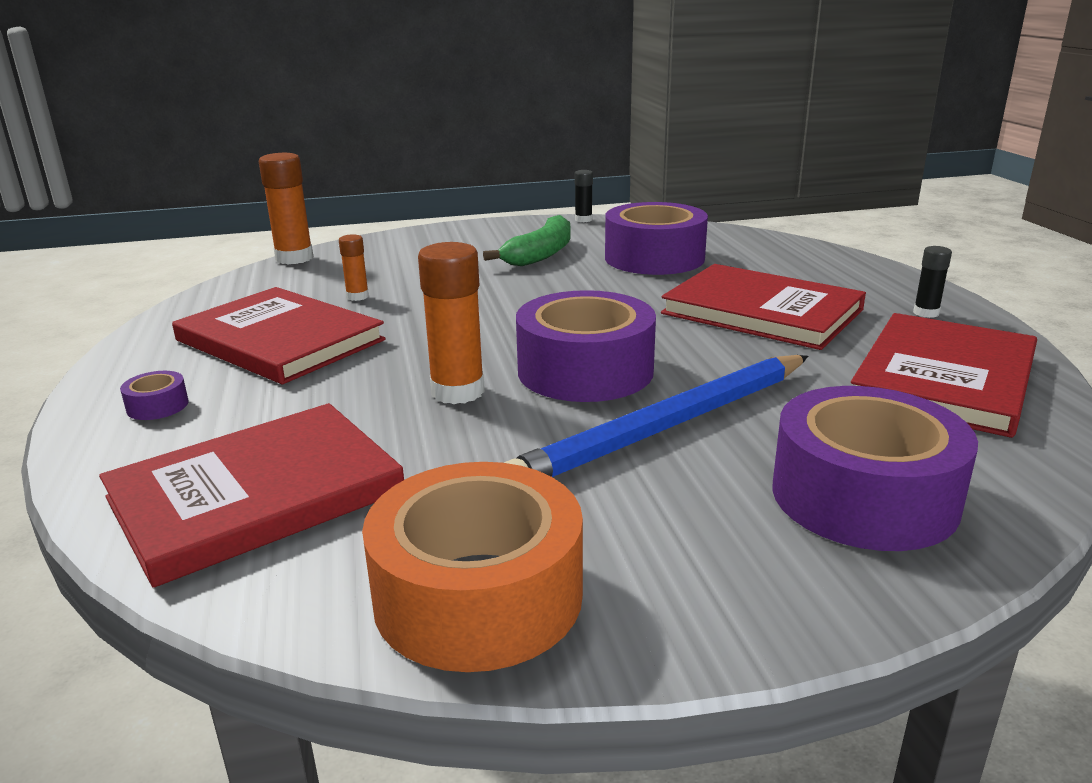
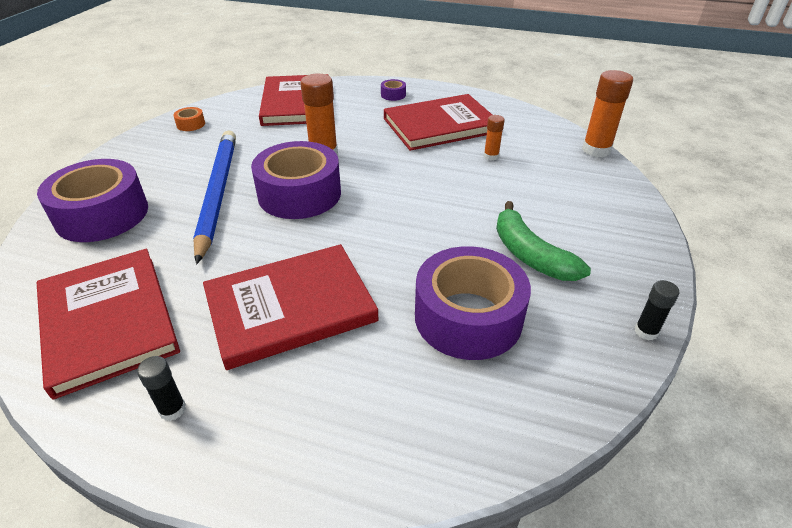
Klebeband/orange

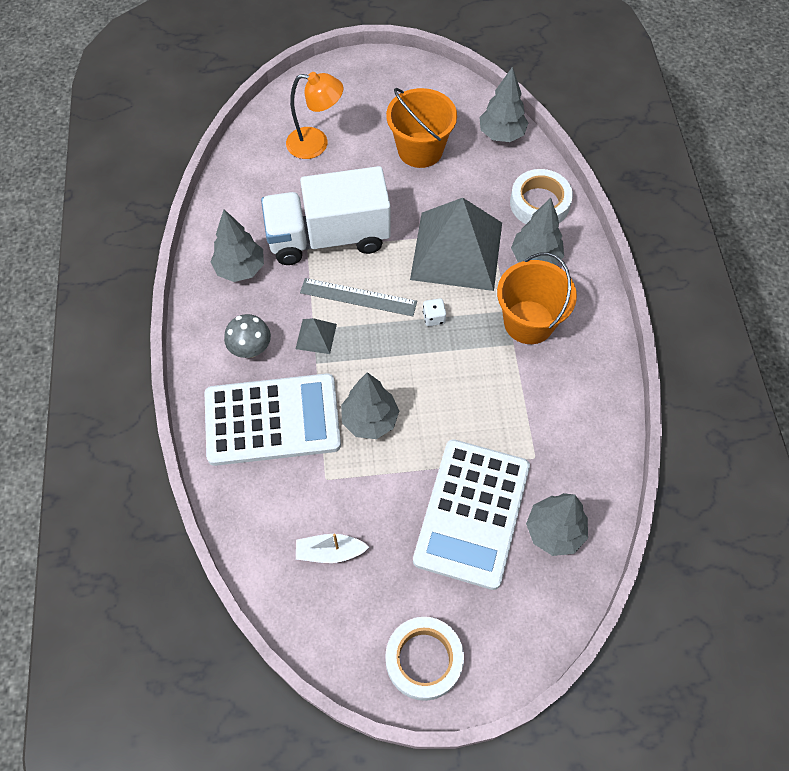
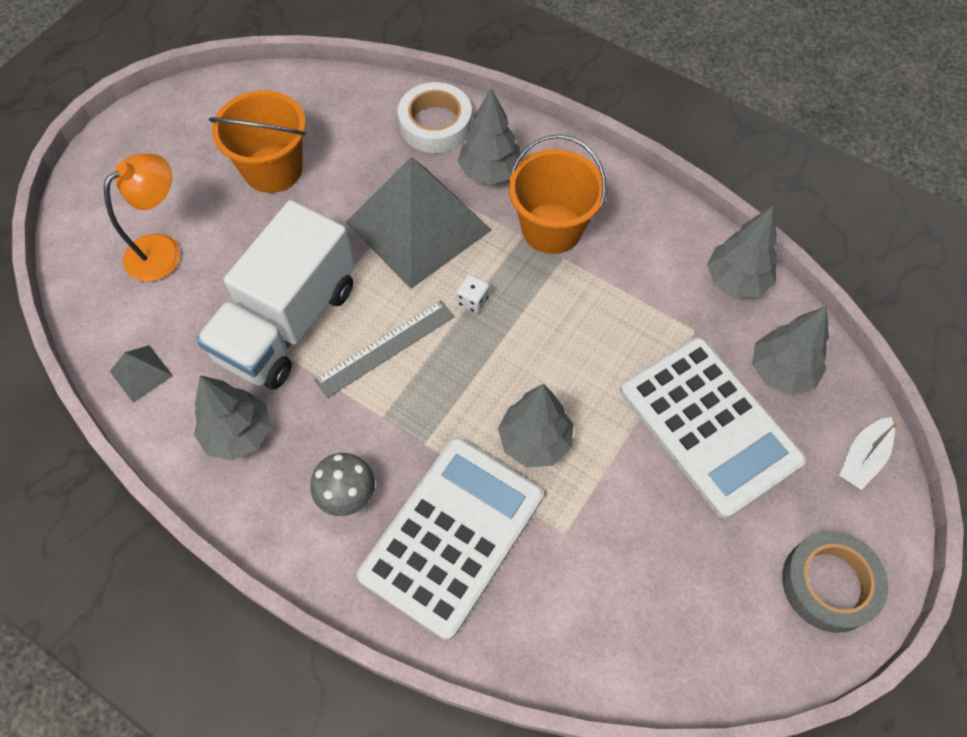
Baum/grau (4th from left)
Pyramide/grau (1st from left)
Boot/weiß
Klebeband/grau

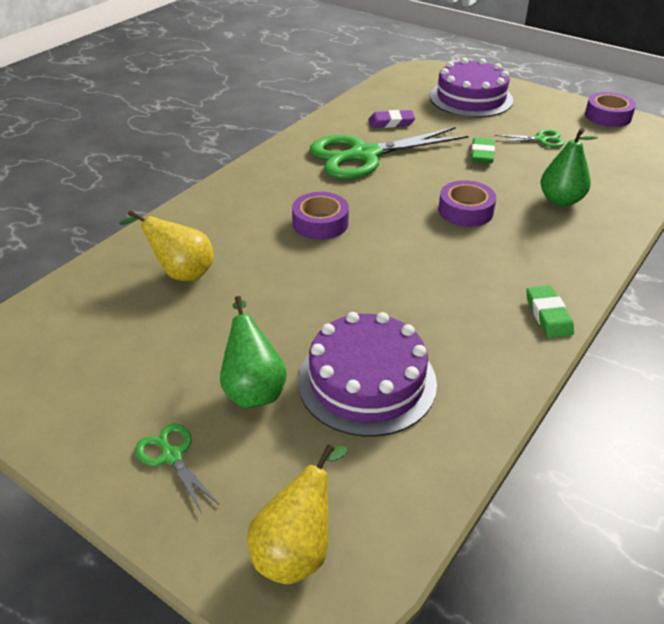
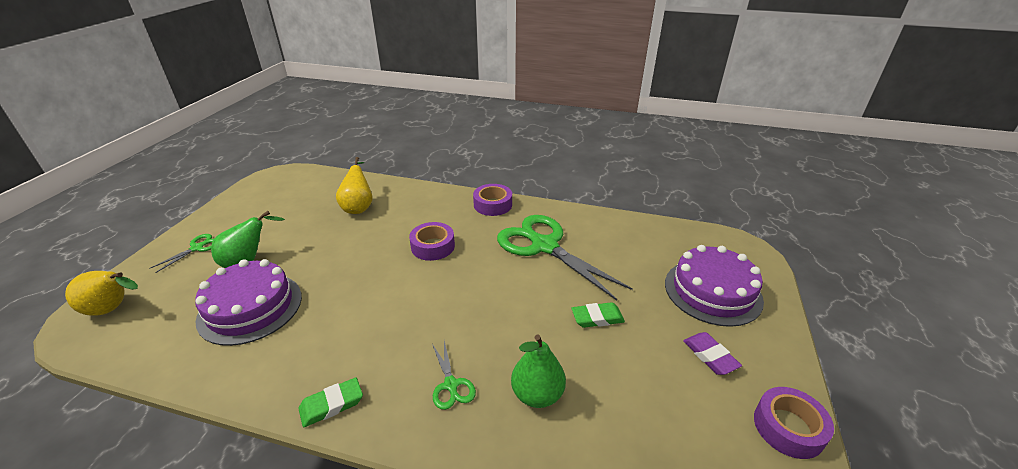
Radiergummi/lila
Schere/grün (2nd from left)
Klebeband/lila (2nd from left)

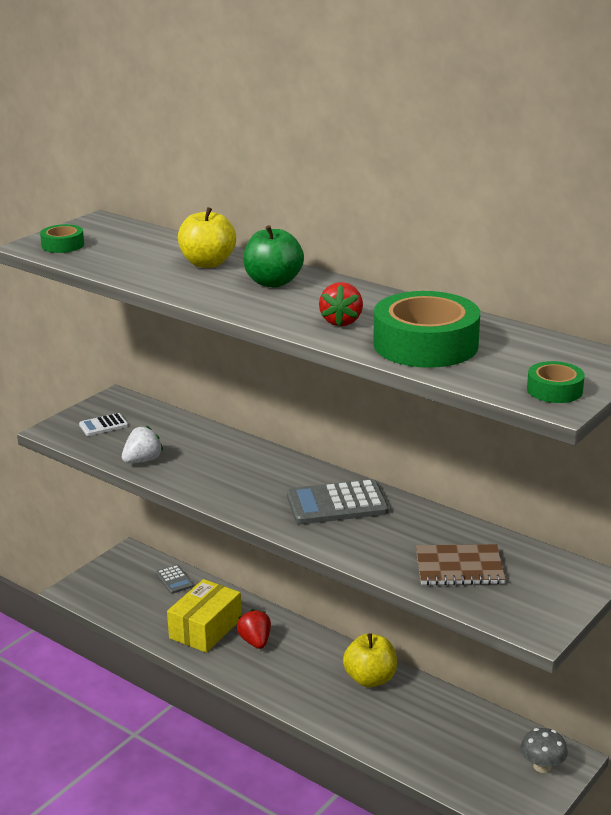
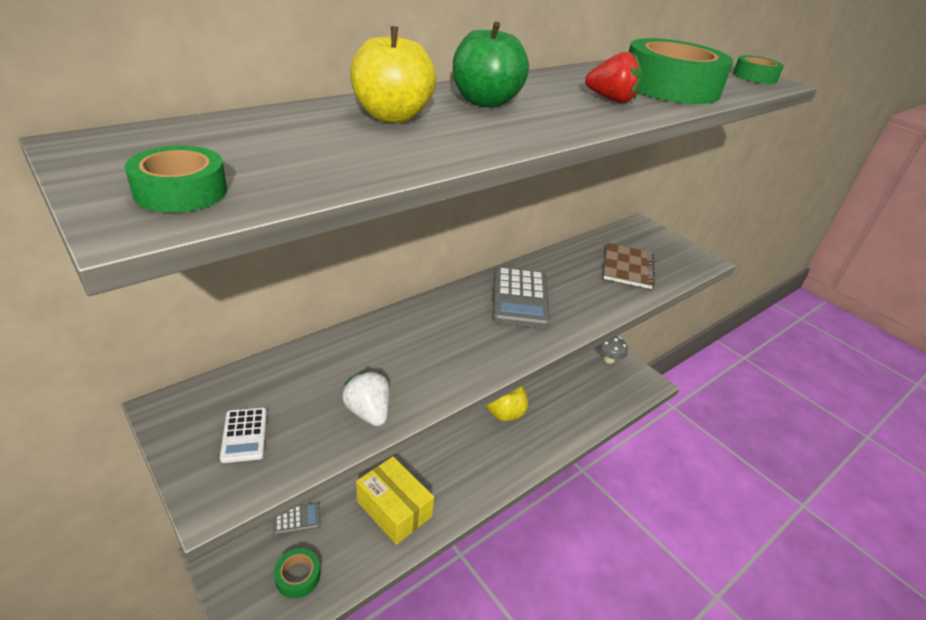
Erdbeere/rot (1st from left in the first image)
Klebeband/grün (2nd from left)

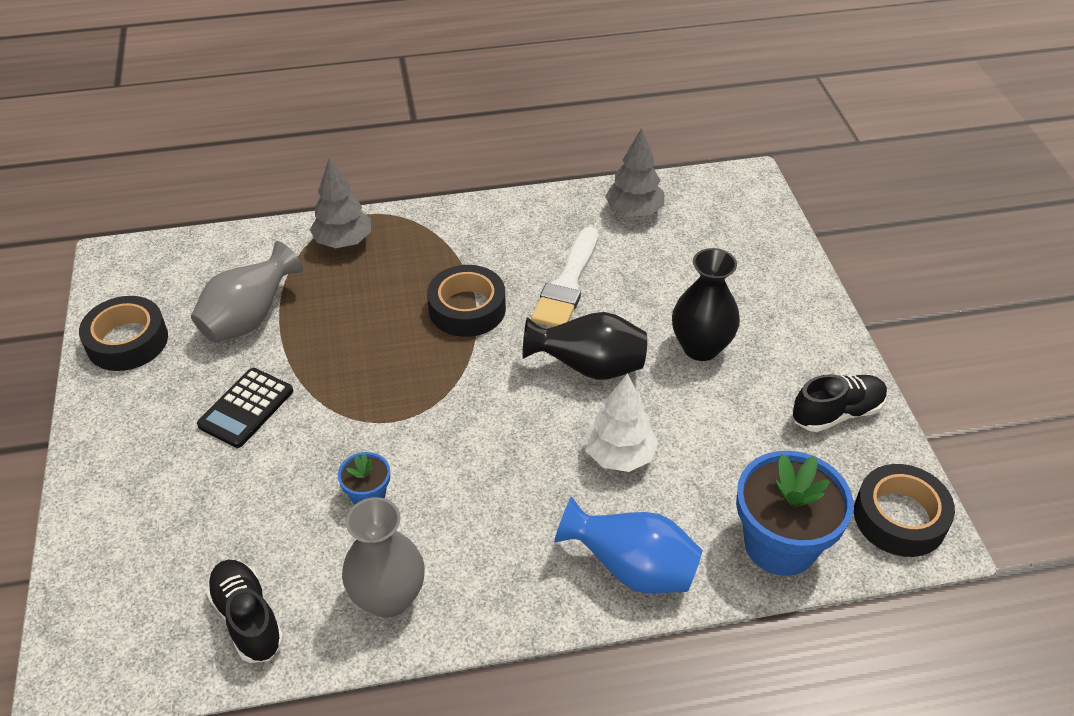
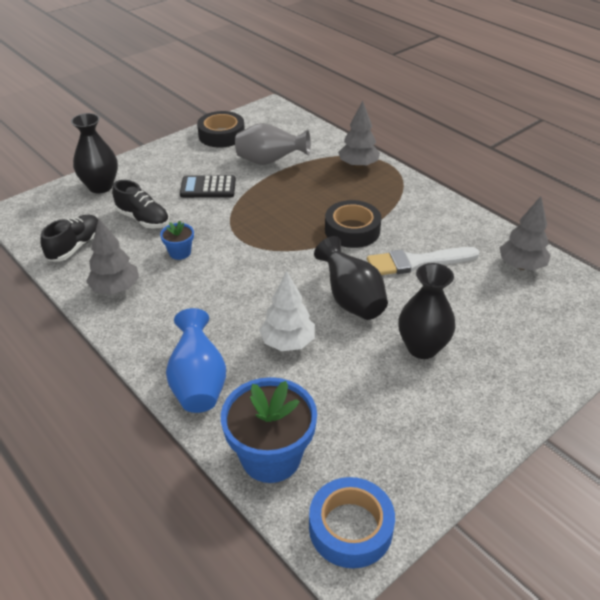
Schuh/schwarz (2nd from left)
Klebeband/blau
Baum/grau (1st from left)
Vase/schwarz (1st from left)

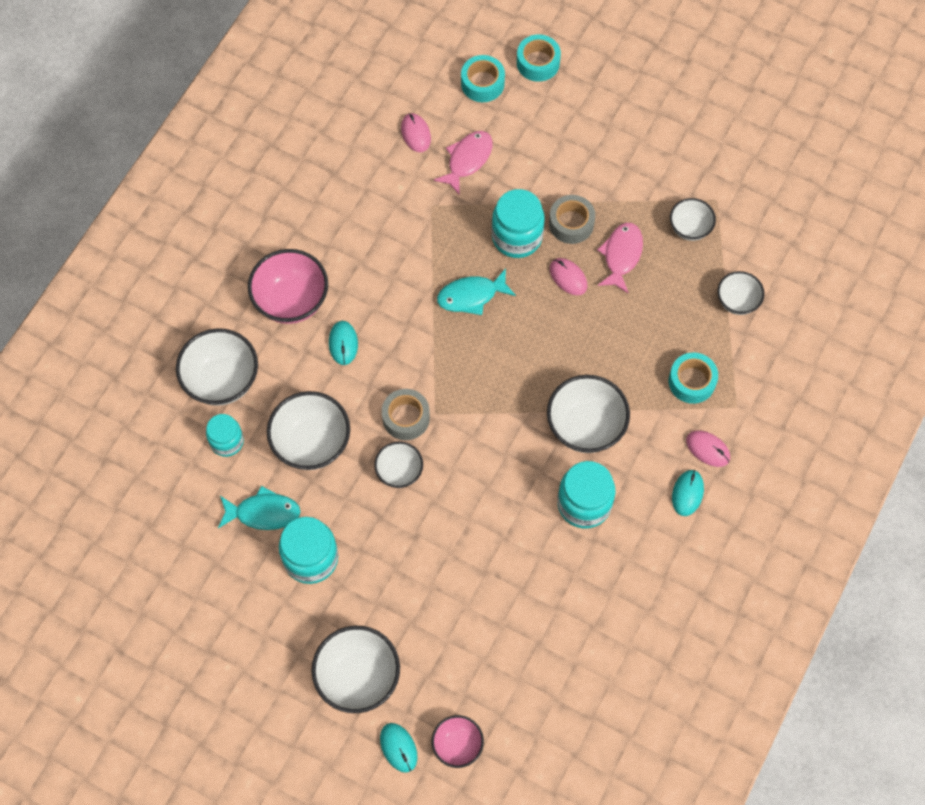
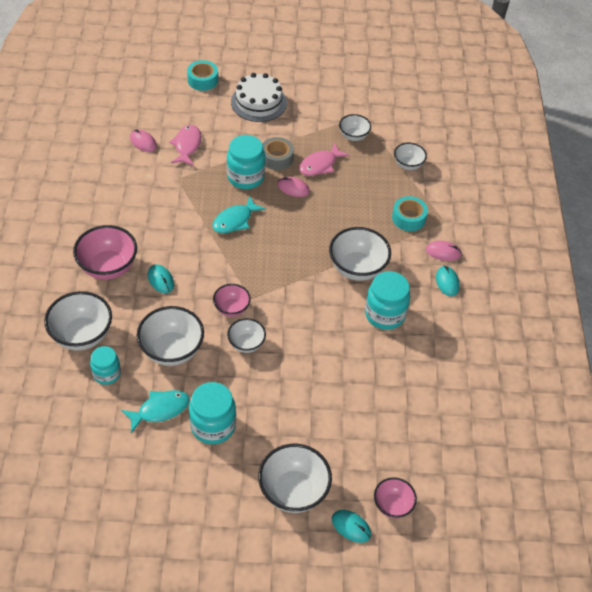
Klebeband/türkis (1st from left in the first image)
Fisch/rosa (2nd from left)
Schüssel/rosa (2nd from left)
Kuchen/weiß

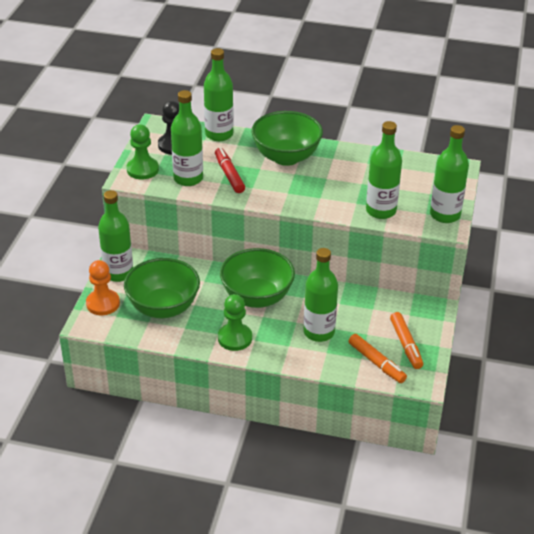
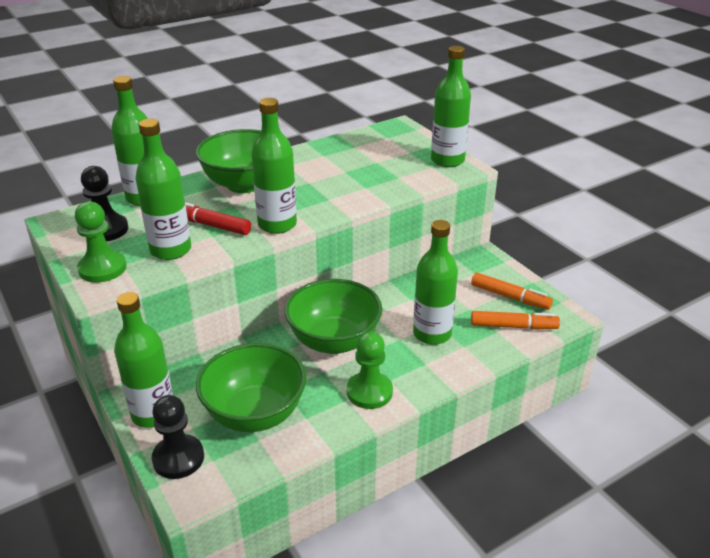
Flasche/grün (4th from left)
Bauer/schwarz (2nd from left)

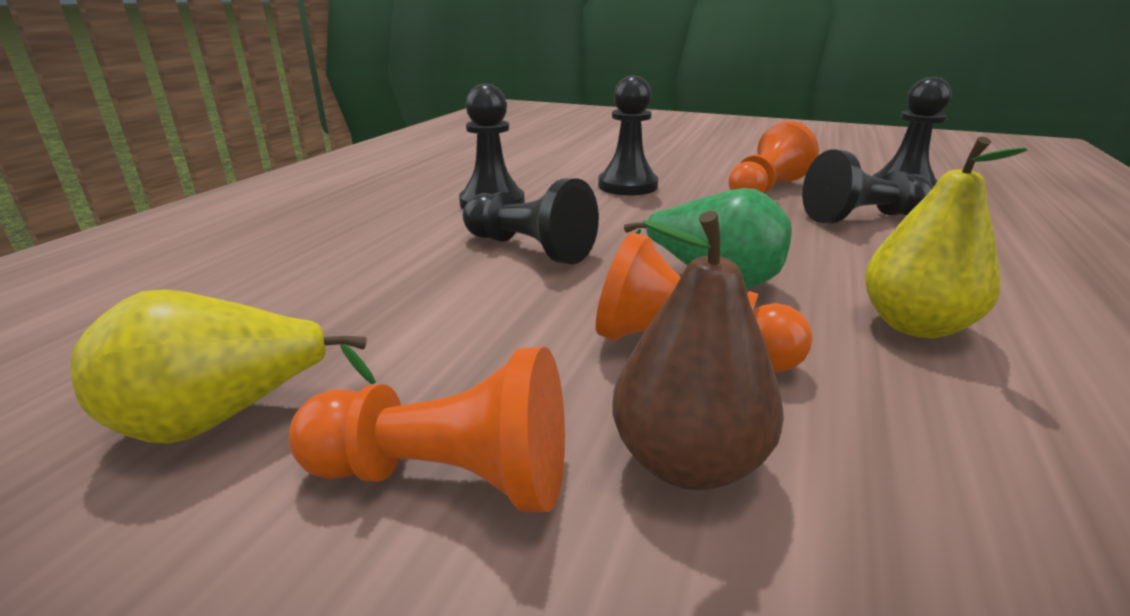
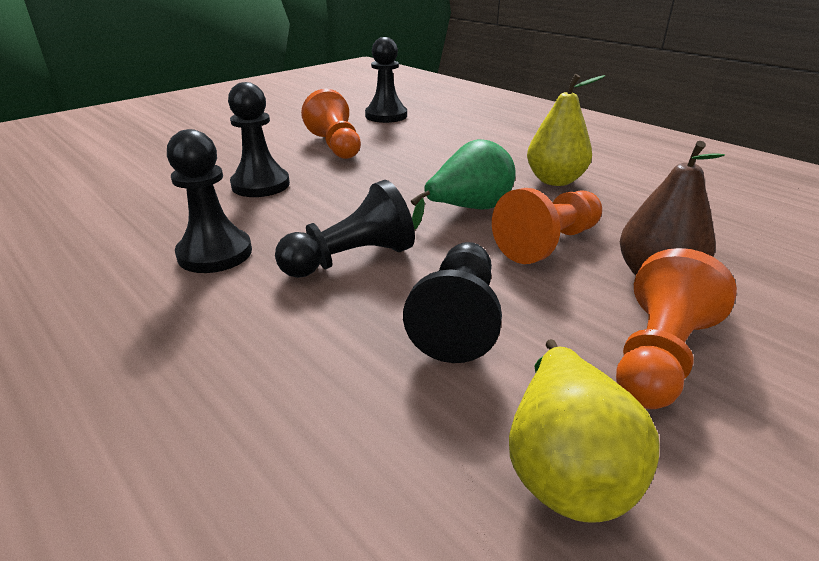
Bauer/schwarz (5th from left)

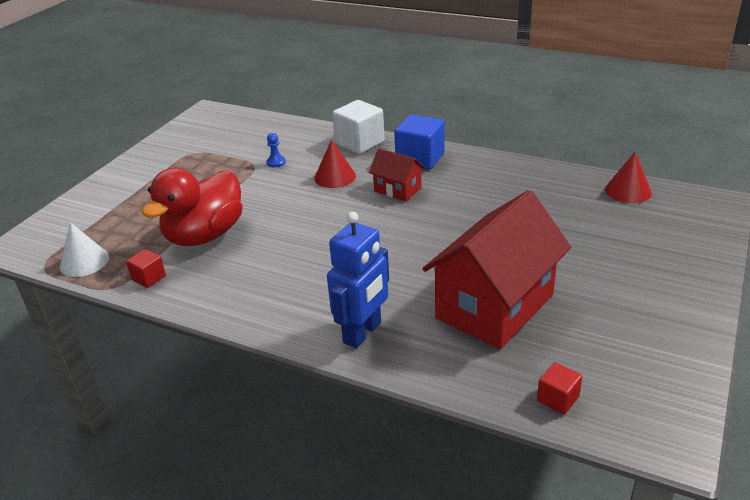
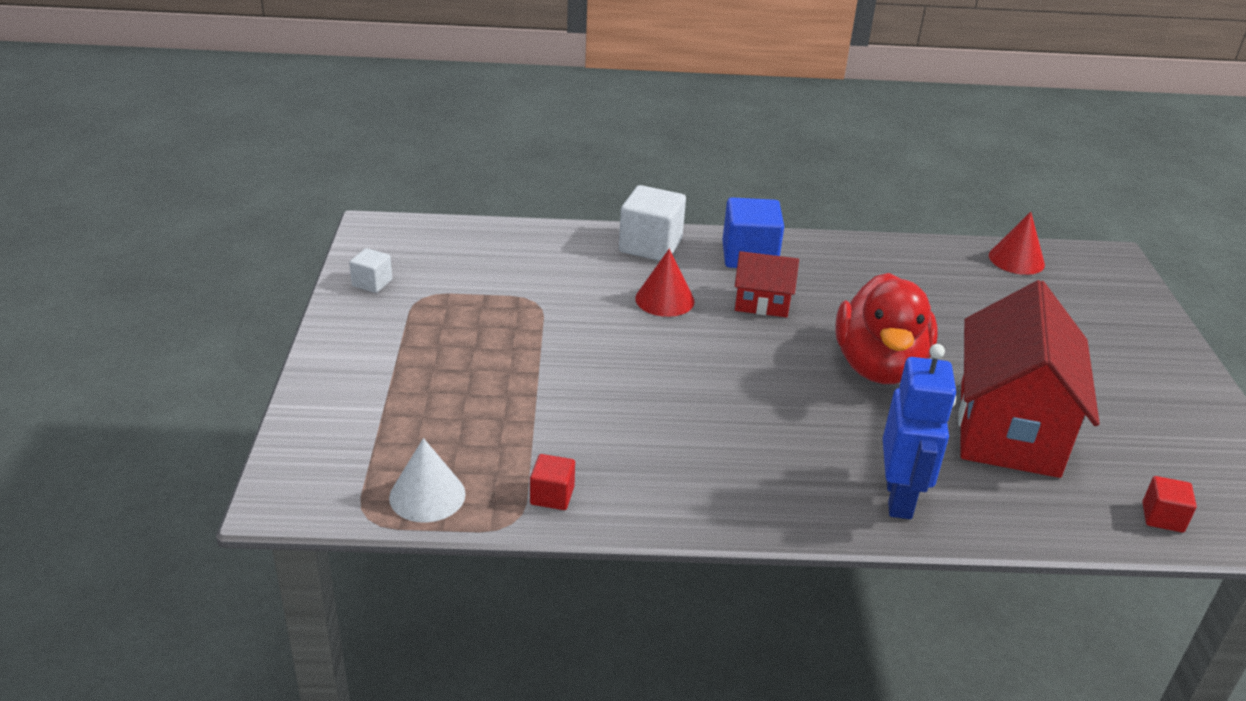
Bauer/blau
Ente/rot
Kubus/weiß (1st from left)

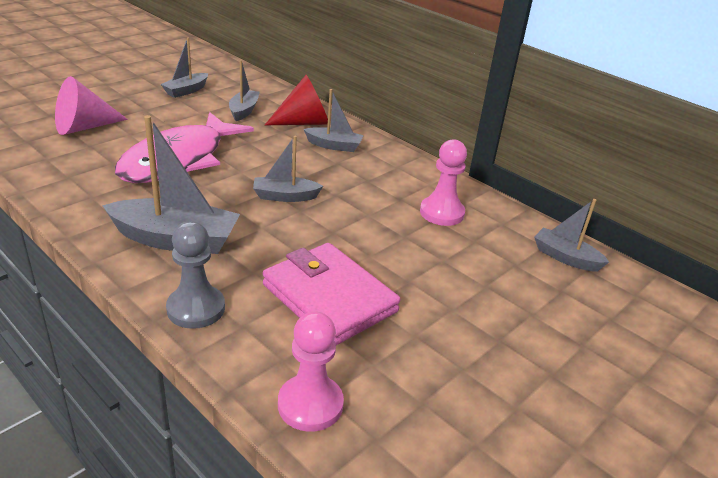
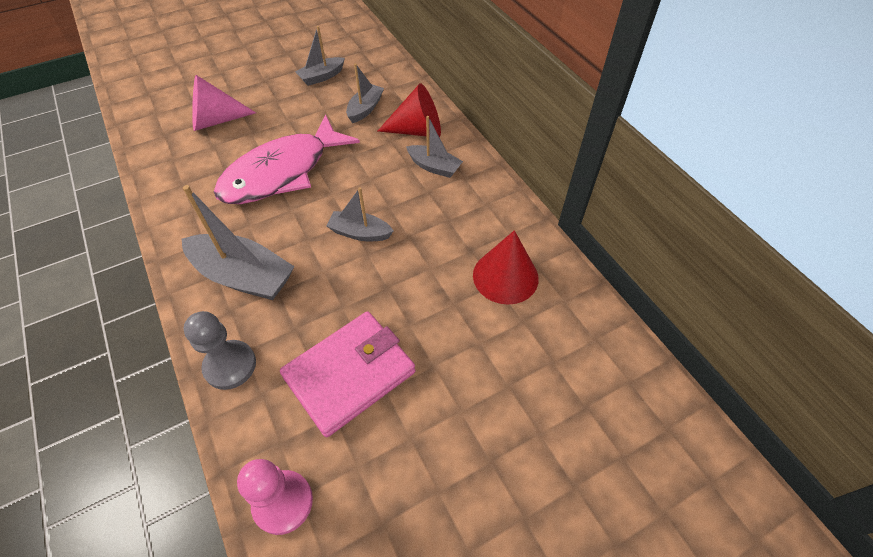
Kegel/rot (2nd from left)
Boot/grau (6th from left in the first image)
Geldbörse/rosa

